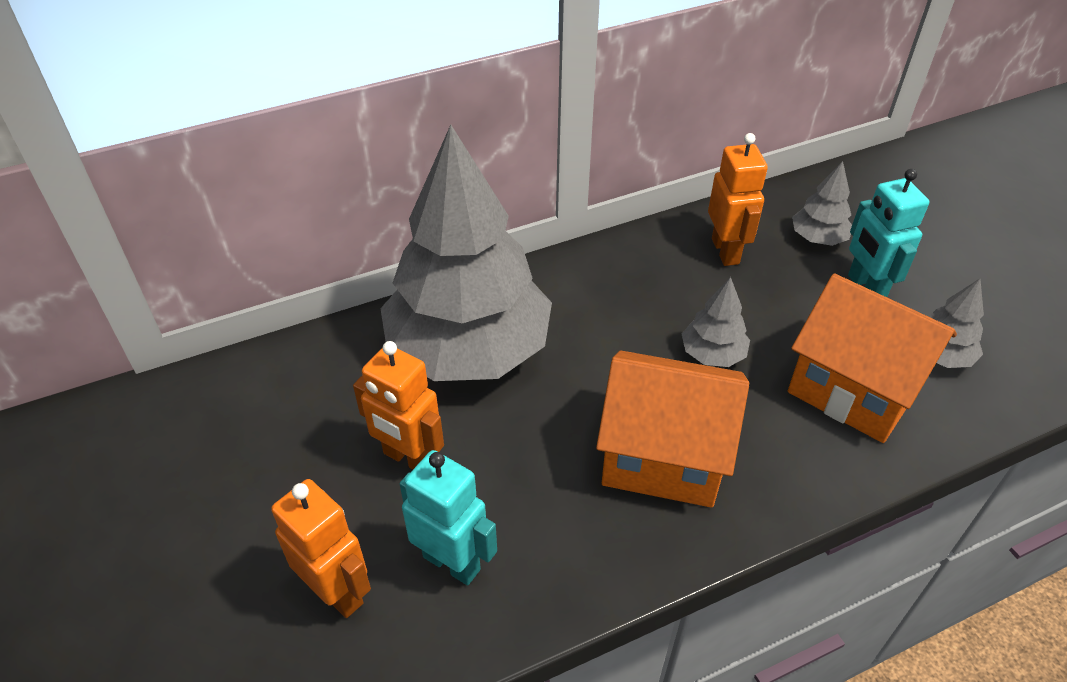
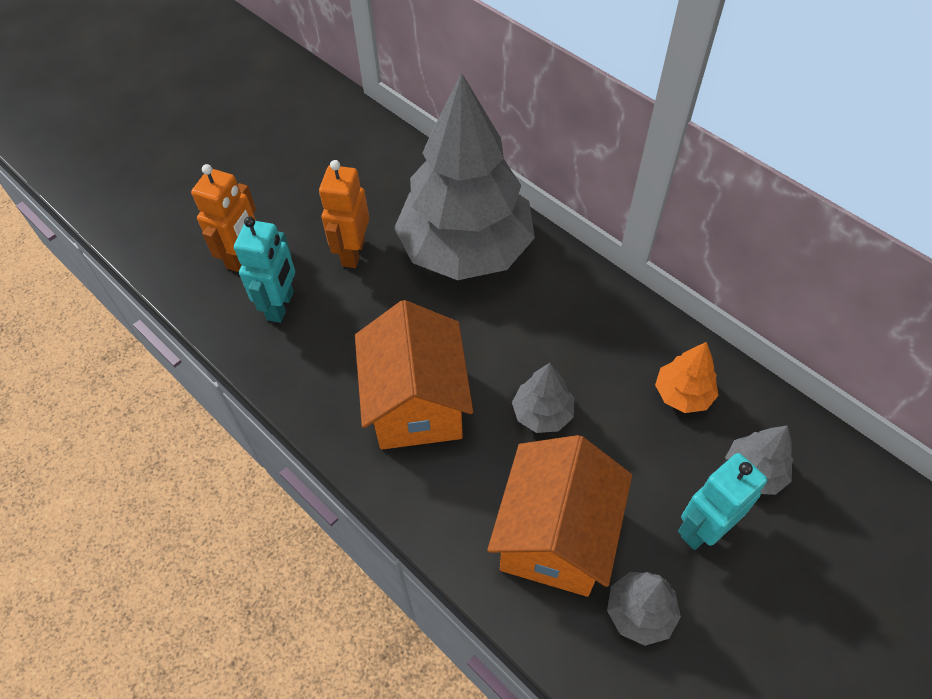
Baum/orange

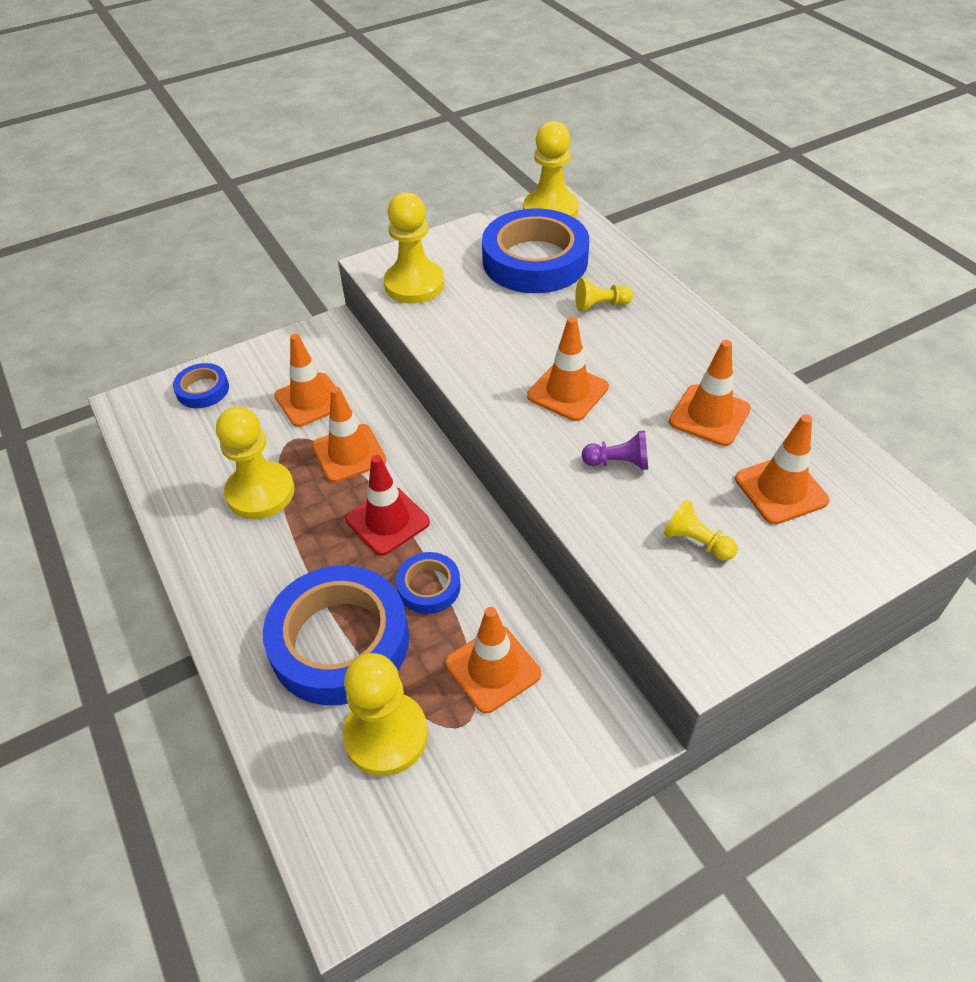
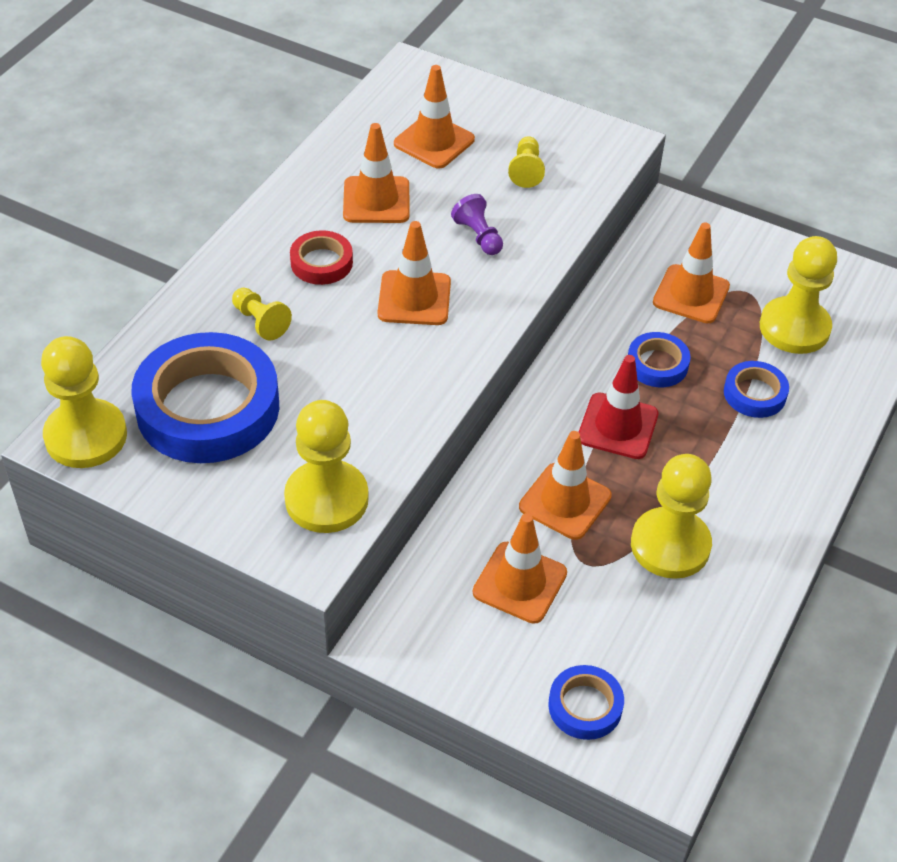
Klebeband/blau (4th from left)
Klebeband/rot

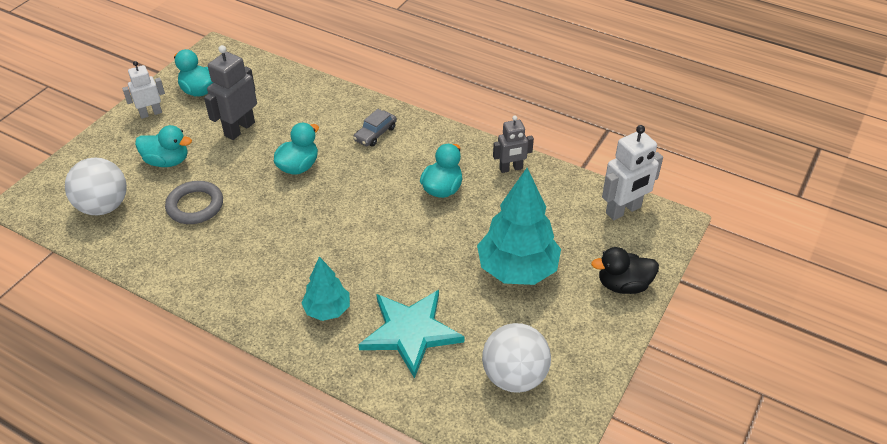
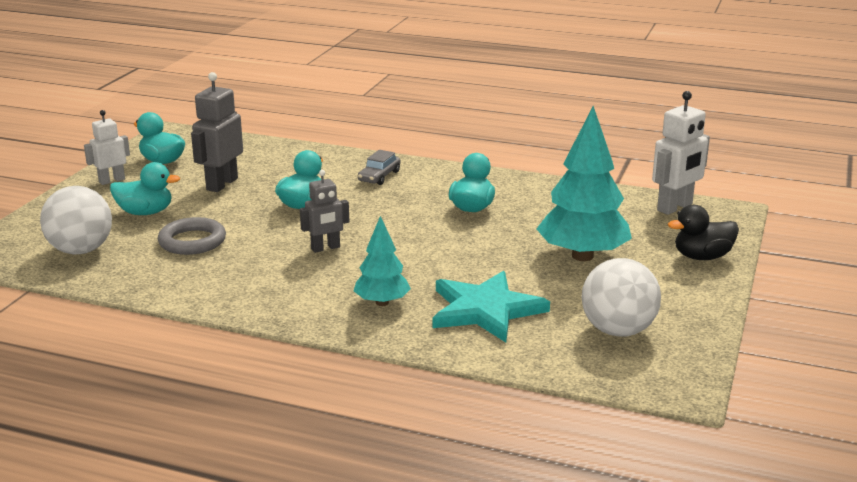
Roboter/grau (2nd from left)

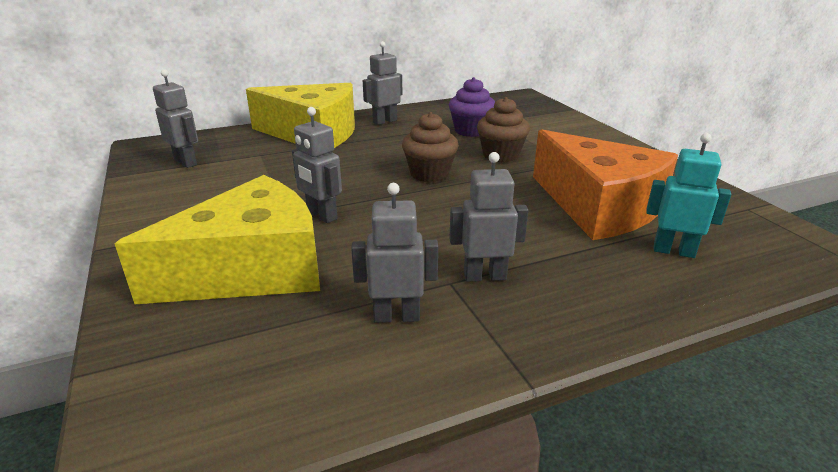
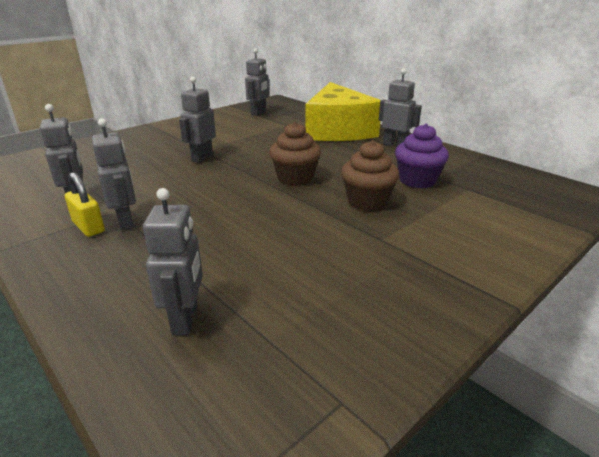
Käse/orange
Roboter/grau (3rd from left)
Käse/gelb (1st from left in the first image)
Vorhängeschloss/gelb

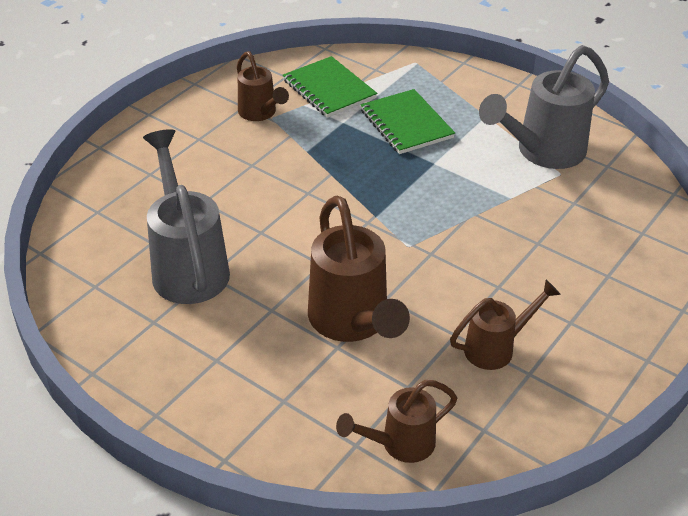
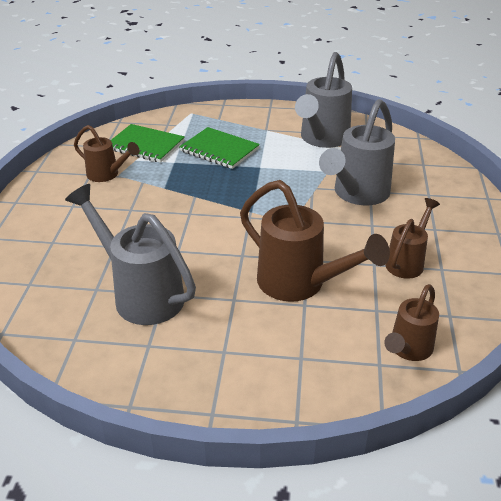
Gießkanne/grau (3rd from left)

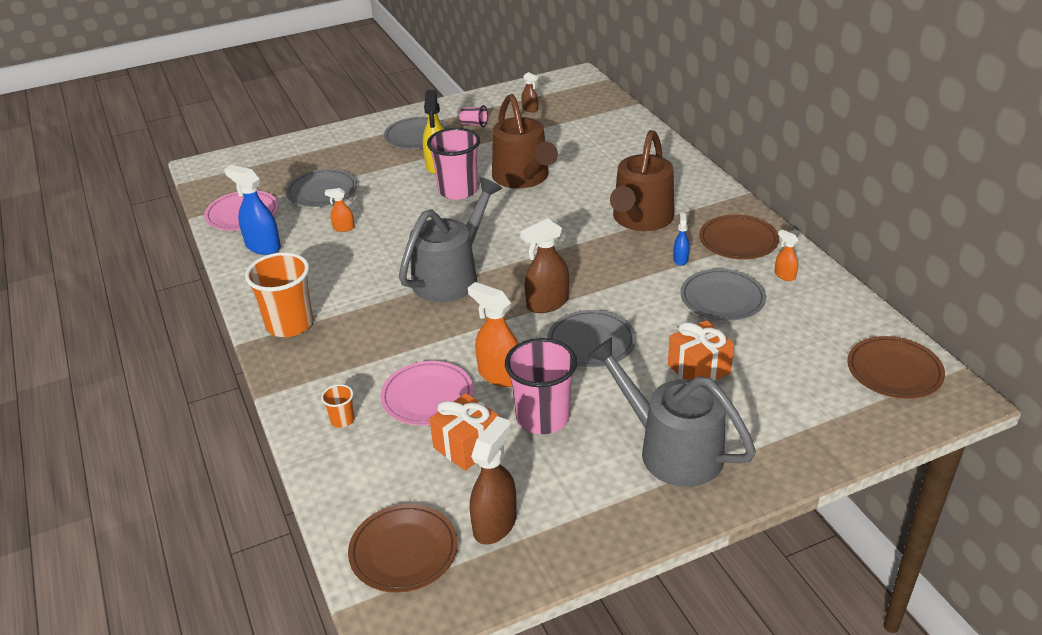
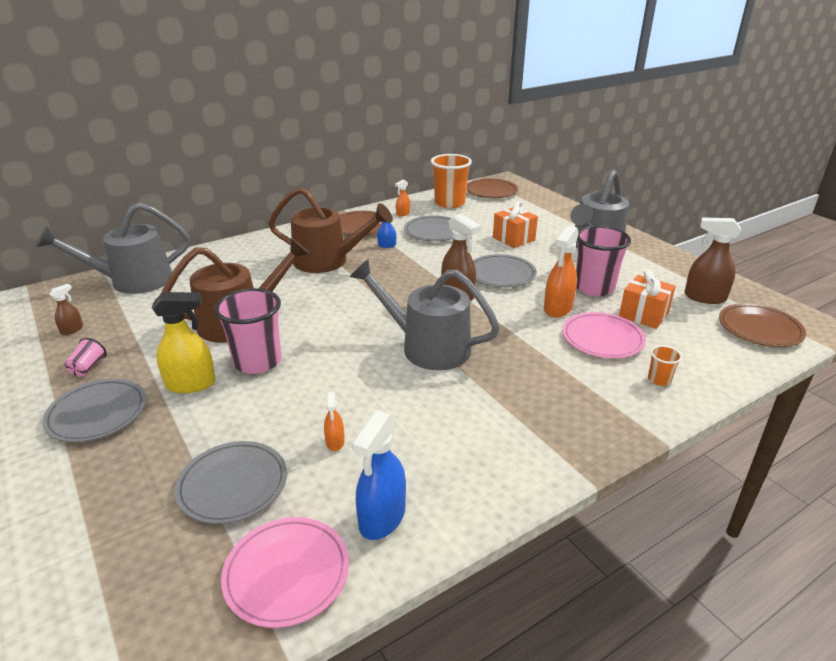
Becher/orange (1st from left)
Gießkanne/grau (1st from left)

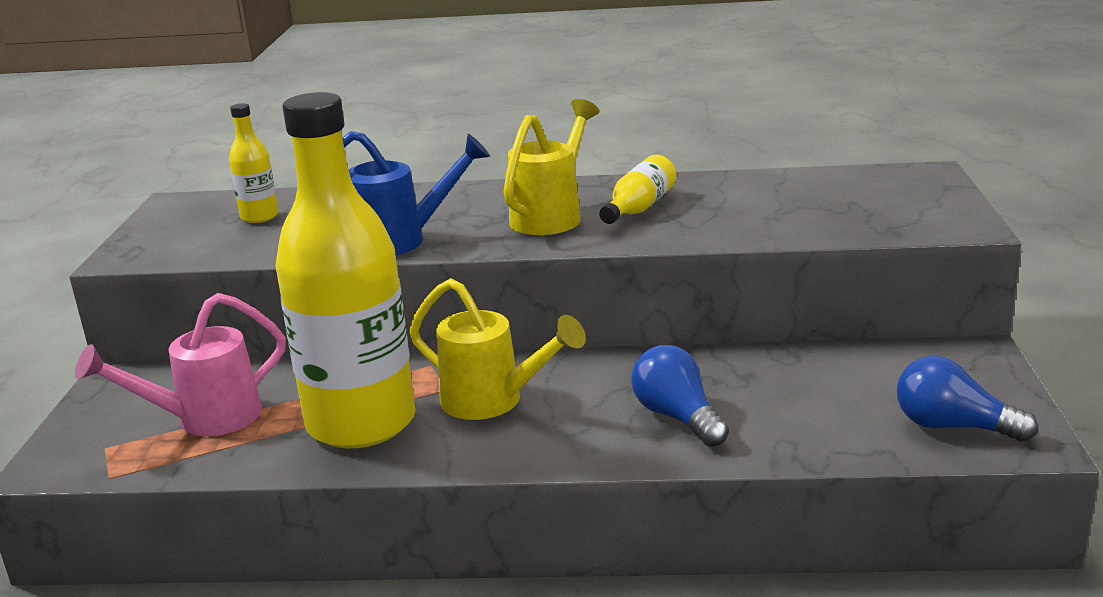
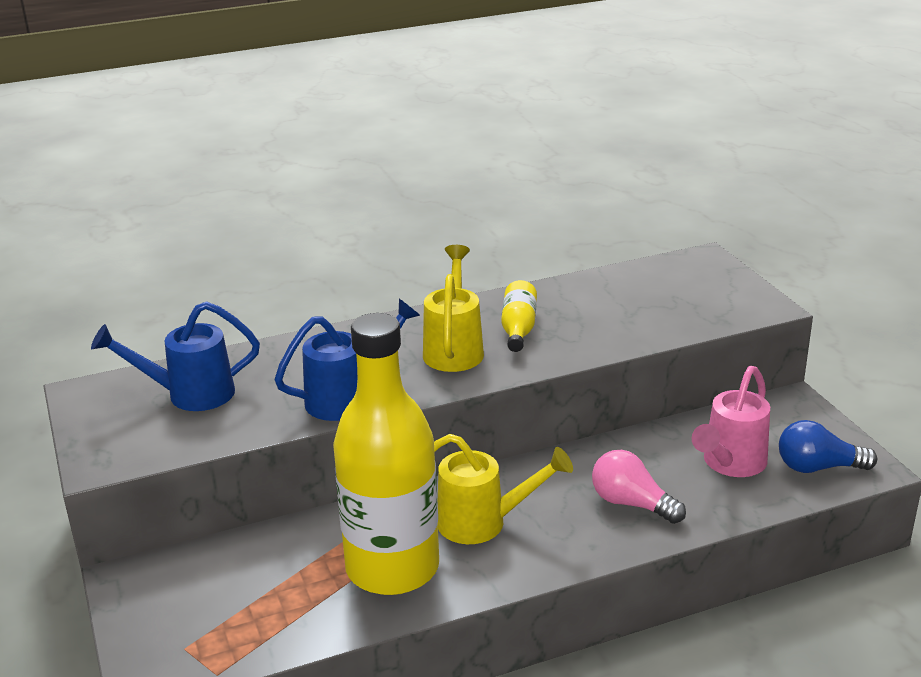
Gießkanne/blau (1st from left)
Gießkanne/rosa
Glühbirne/rosa

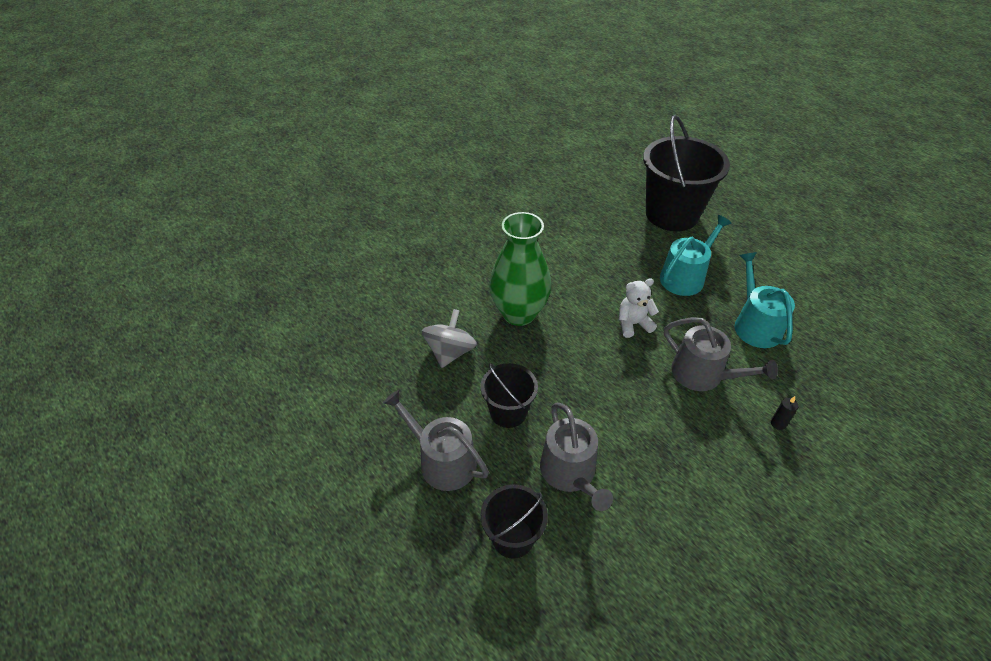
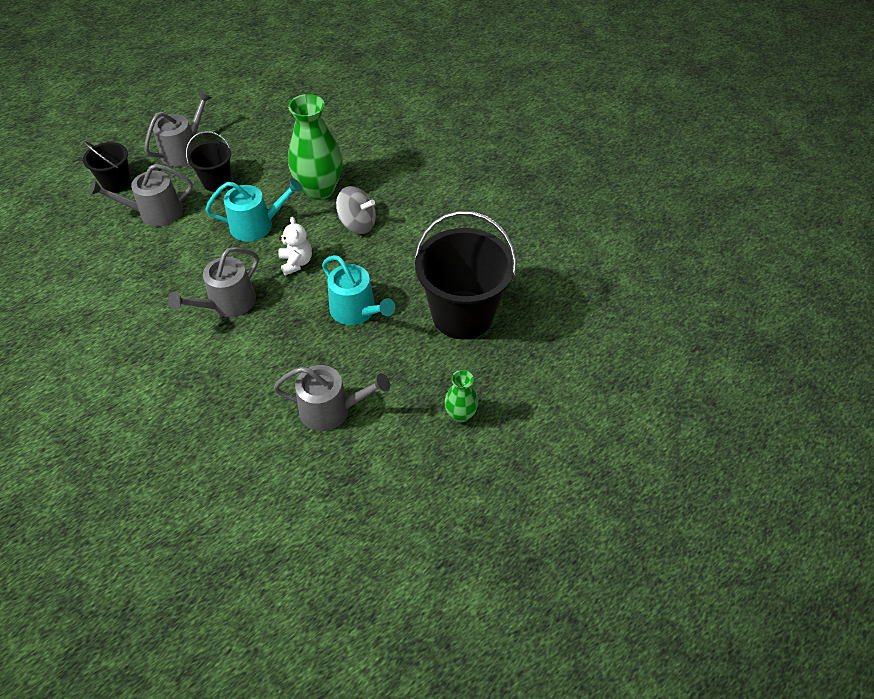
Gießkanne/türkis (1st from left)
Kreisel/grau
Kerze/schwarz
Gießkanne/grau (4th from left)
Vase/grün (2nd from left)

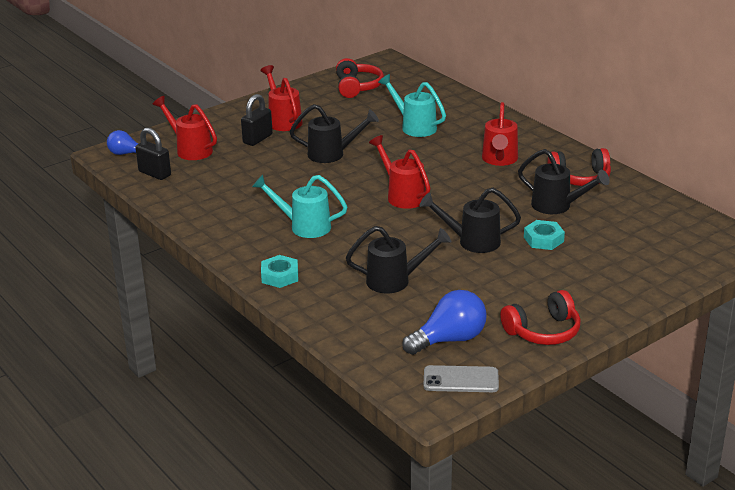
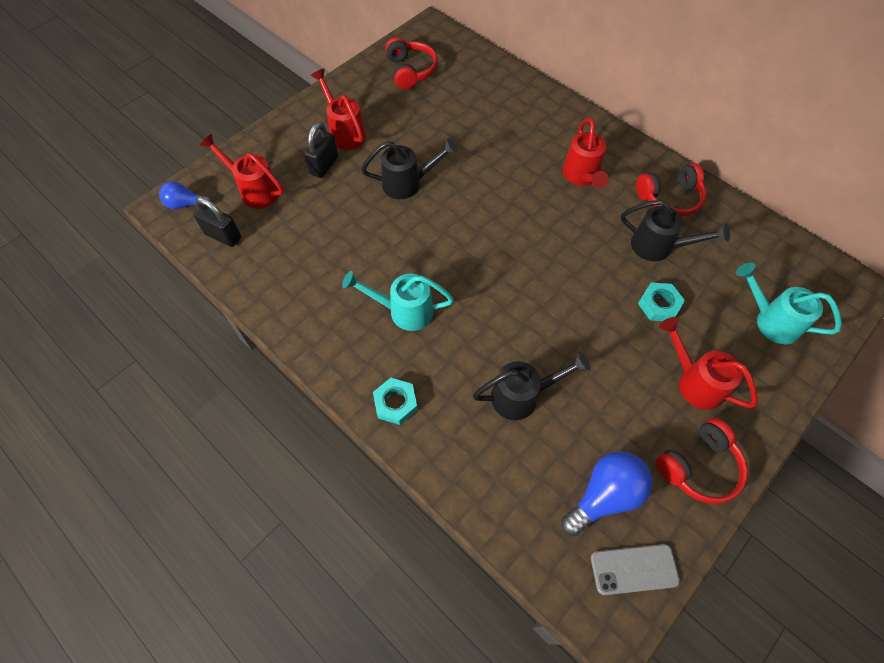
Gießkanne/türkis (2nd from left)
Gießkanne/rot (4th from left)
Gießkanne/schwarz (3rd from left in the first image)

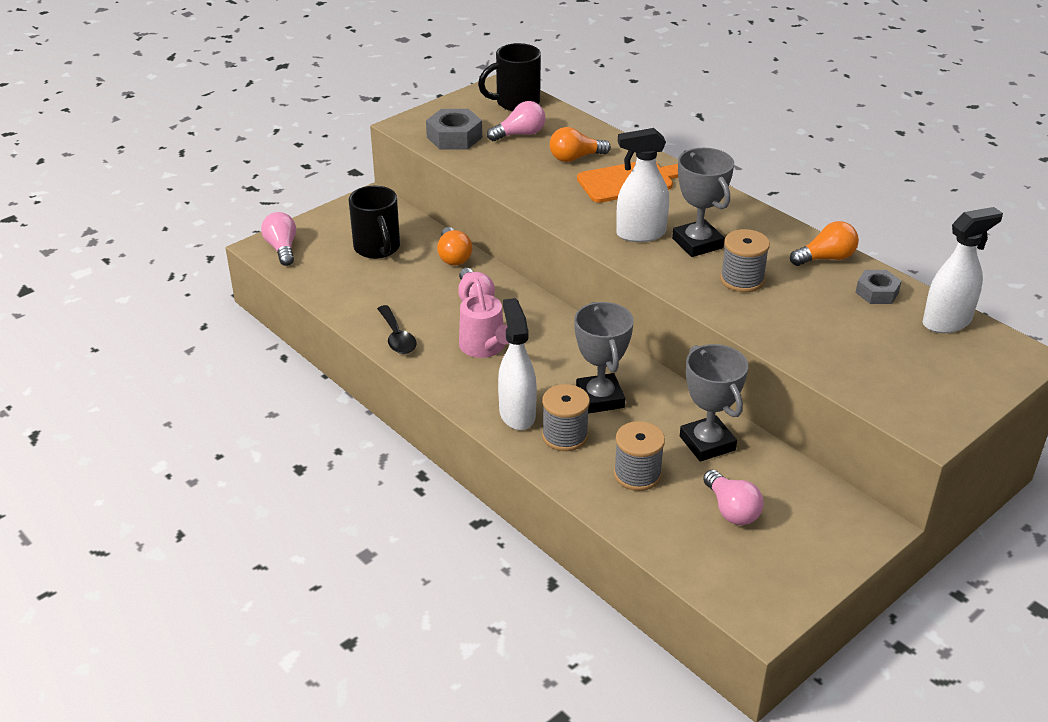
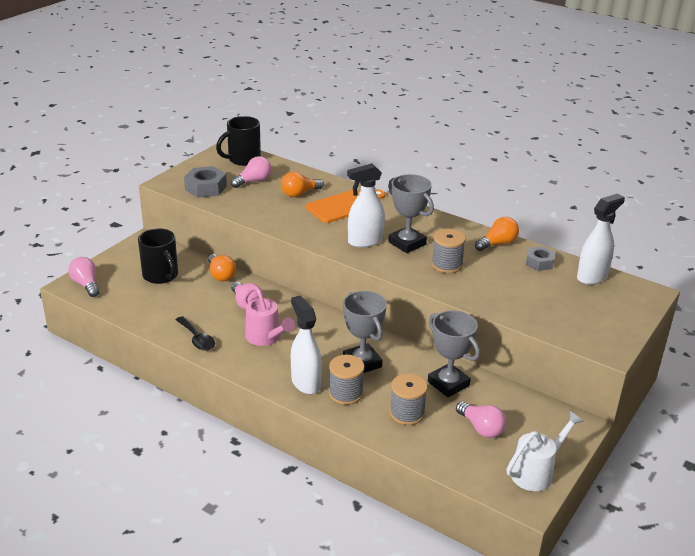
Gießkanne/weiß

